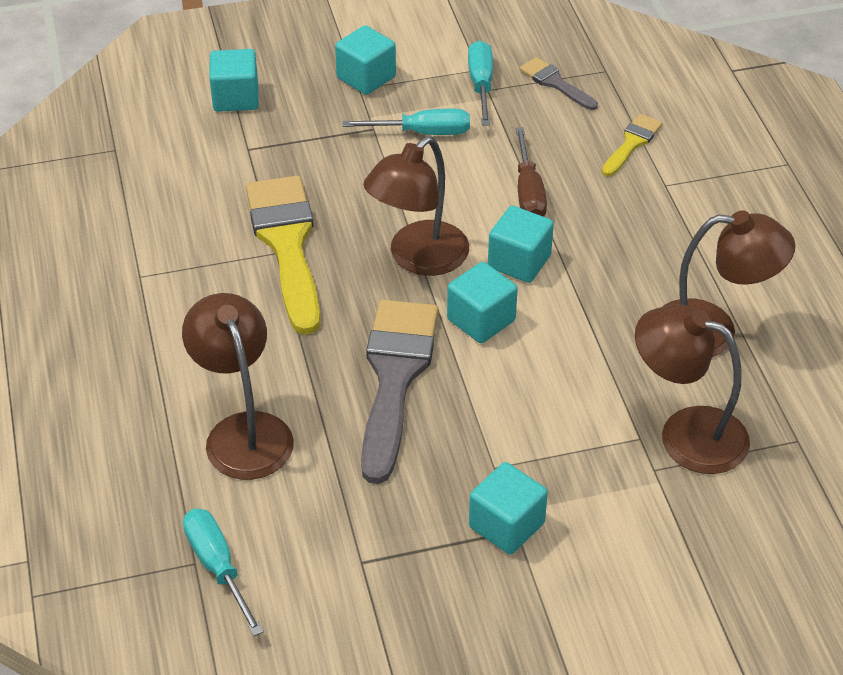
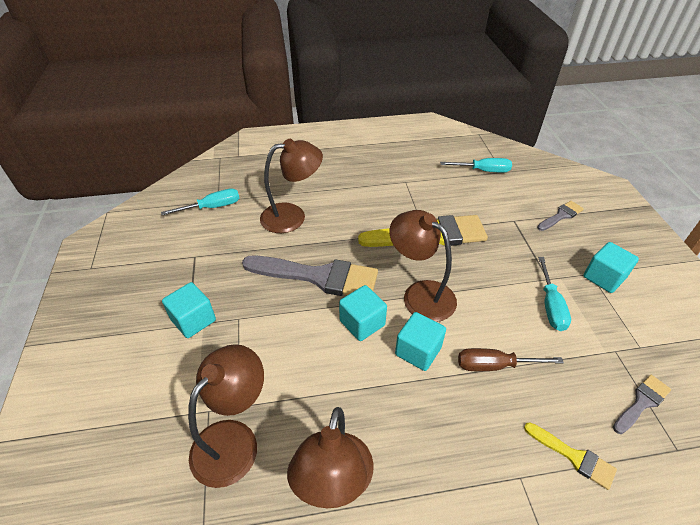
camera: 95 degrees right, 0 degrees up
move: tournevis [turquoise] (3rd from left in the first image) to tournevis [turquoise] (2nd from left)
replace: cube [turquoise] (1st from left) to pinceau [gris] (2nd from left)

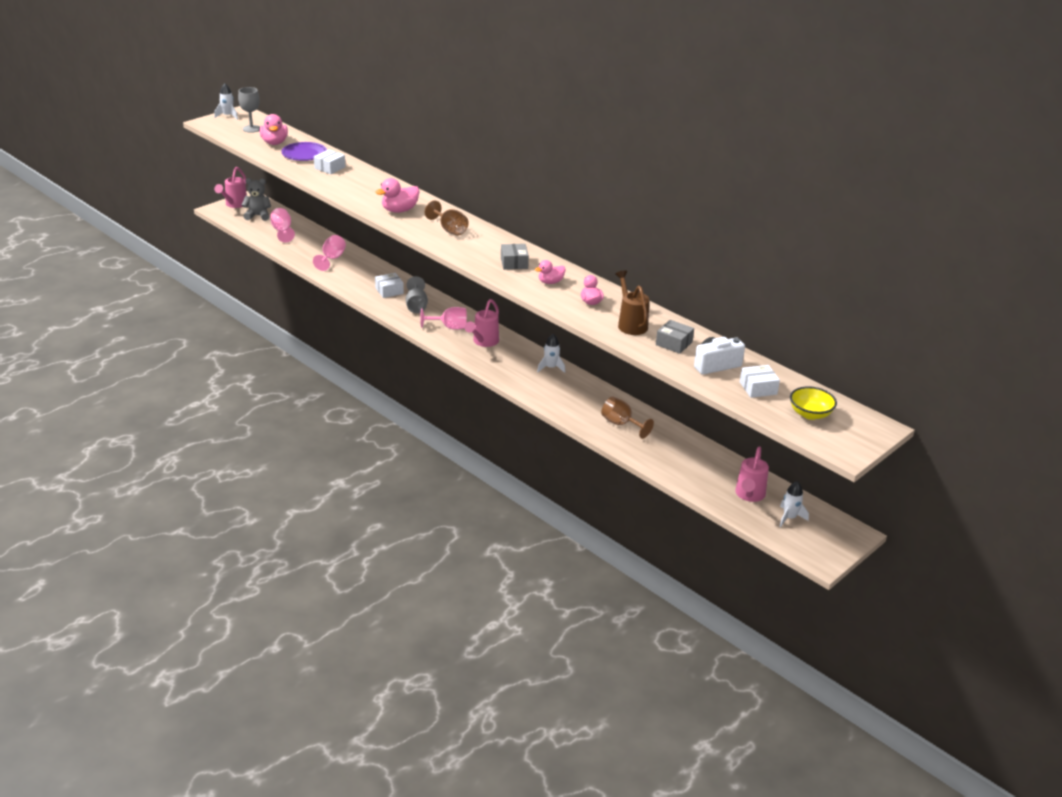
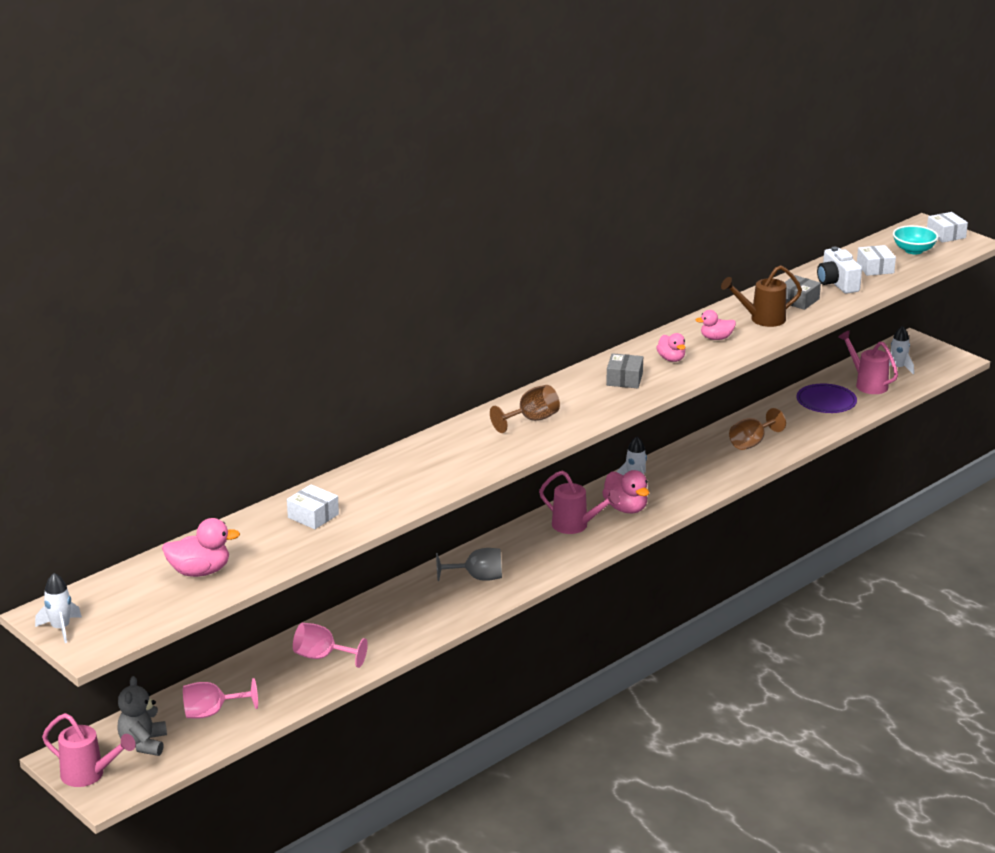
camera: 85 degrees left, 5 degrees down
delete: verre à pied [gris] (1st from left); verre à pied [rose] (3rd from left)
move: assiette [violet]; boîte [blanc] (2nd from left in the first image) to boîte [blanc] (3rd from left); canard [rose] (2nd from left)
recolor: bol [jaune] to bol [turquoise]
rotate: boîte [gris] (1st from left) 75 degrees counterclockwise; arrosoir [rose] (3rd from left) 150 degrees counterclockwise

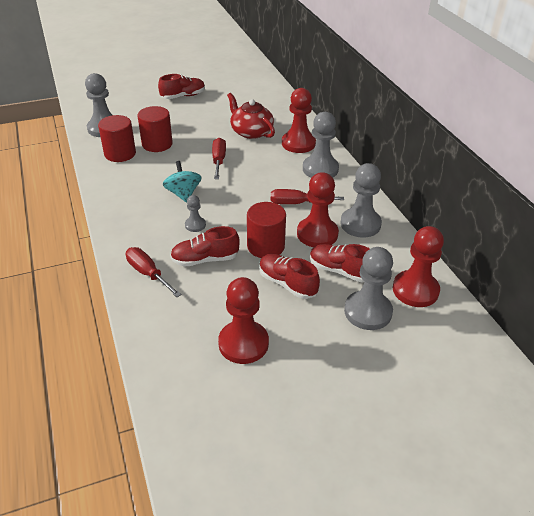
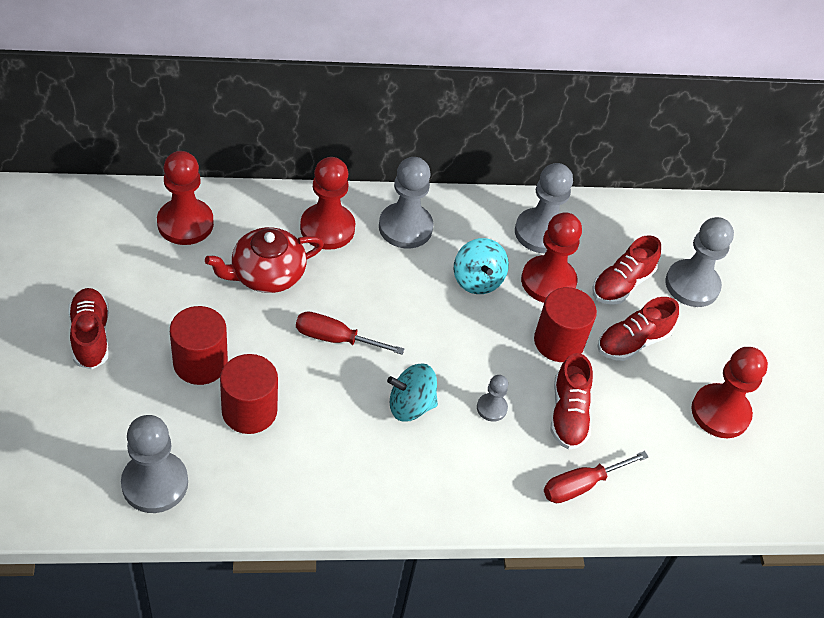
camera: 80 degrees left, 10 degrees up
move: cylindre [rouge] (1st from left); pion [rouge] (4th from left in the first image) to pion [rouge] (1st from left)
replace: tournevis [rouge] (3rd from left) to toupie [turquoise] (2nd from left)

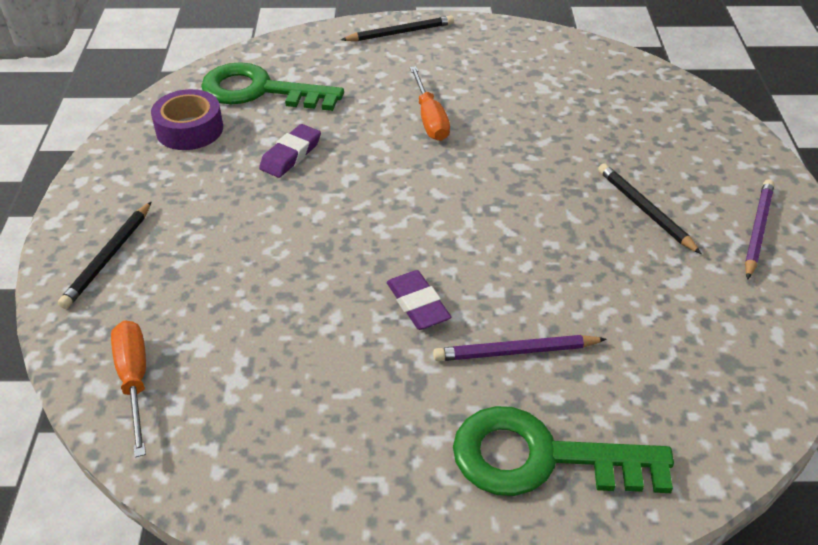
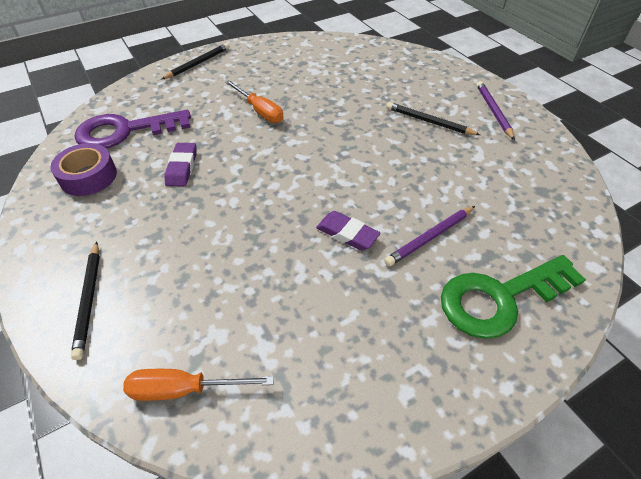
camera: 30 degrees left, 5 degrees up
recolor: clé [vert] (1st from left) to clé [violet]
rotate: tournevis [orange] (1st from left) 45 degrees counterclockwise

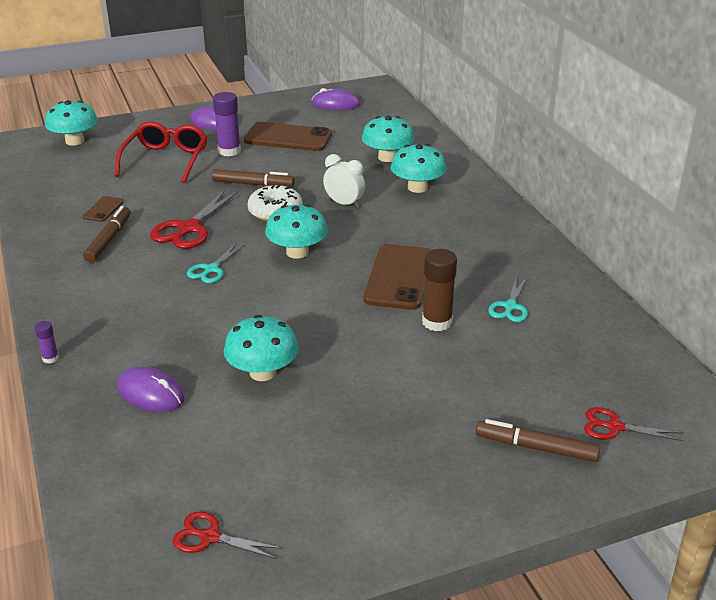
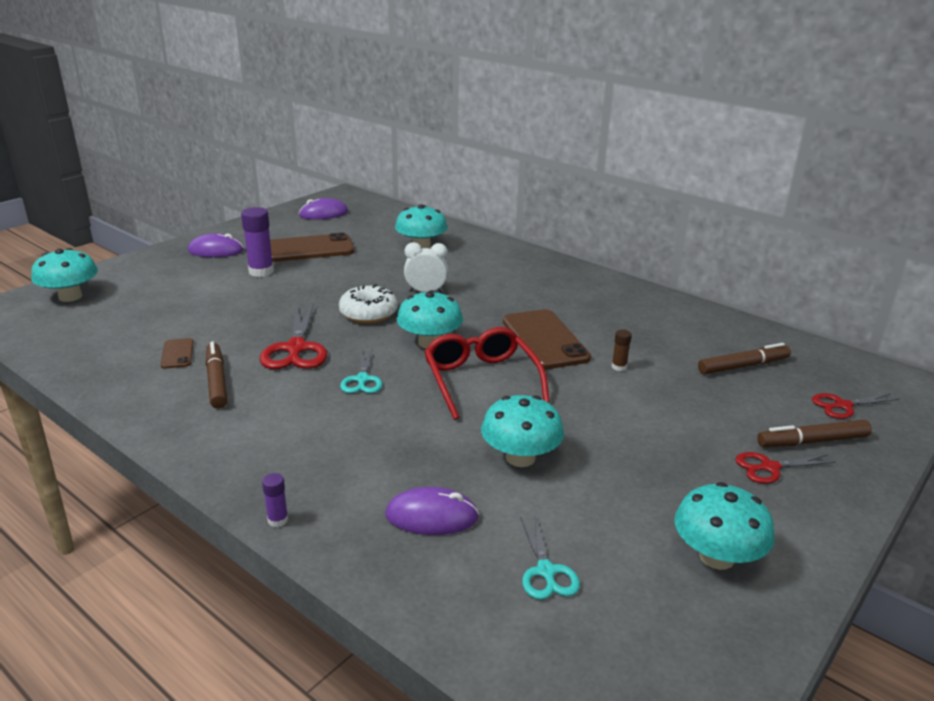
camera: 30 degrees left, 5 degrees down
move: lunettes [rouge]; ciseaux [rouge] (2nd from left); feutre [marron] (2nd from left); champignon [turquoise] (5th from left); ciseaux [turquoise] (2nd from left)
resize: bâton de colle [marron] x0.50

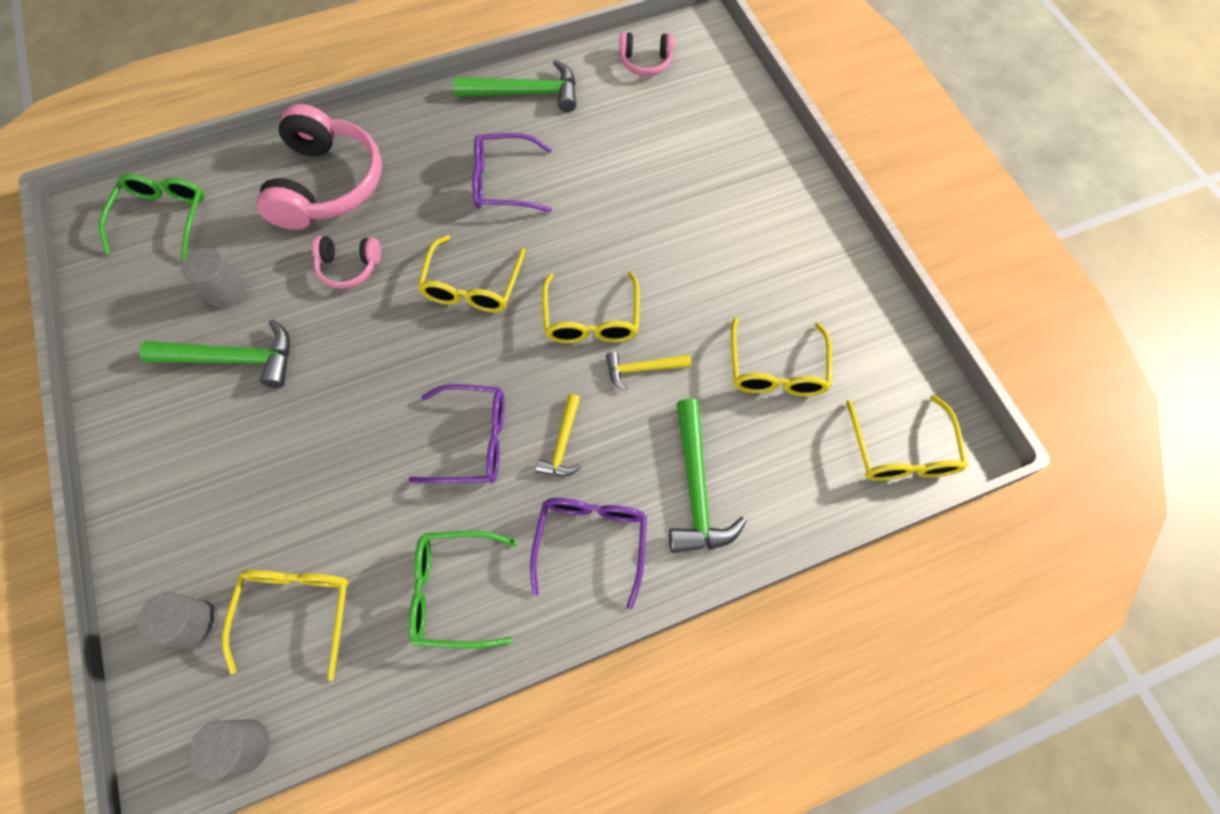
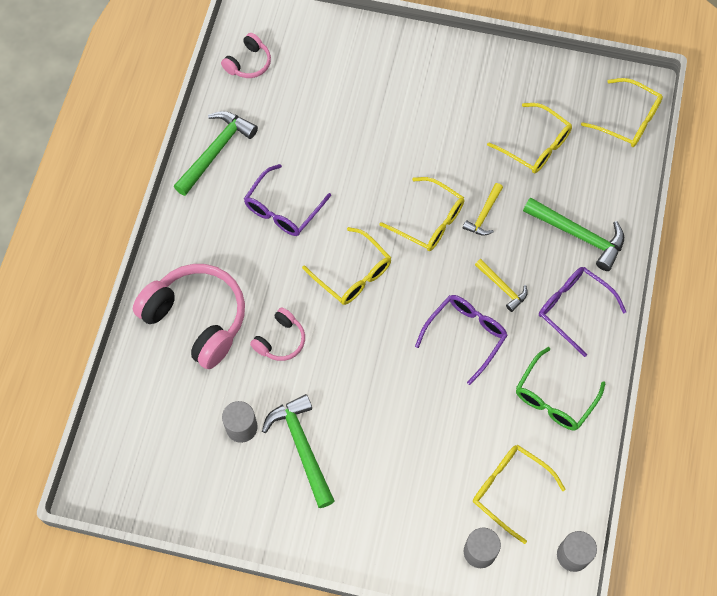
camera: 55 degrees left, 0 degrees up
delete: lunettes [vert] (1st from left)
rotate: marteau [vert] (1st from left in the first image) 60 degrees counterclockwise

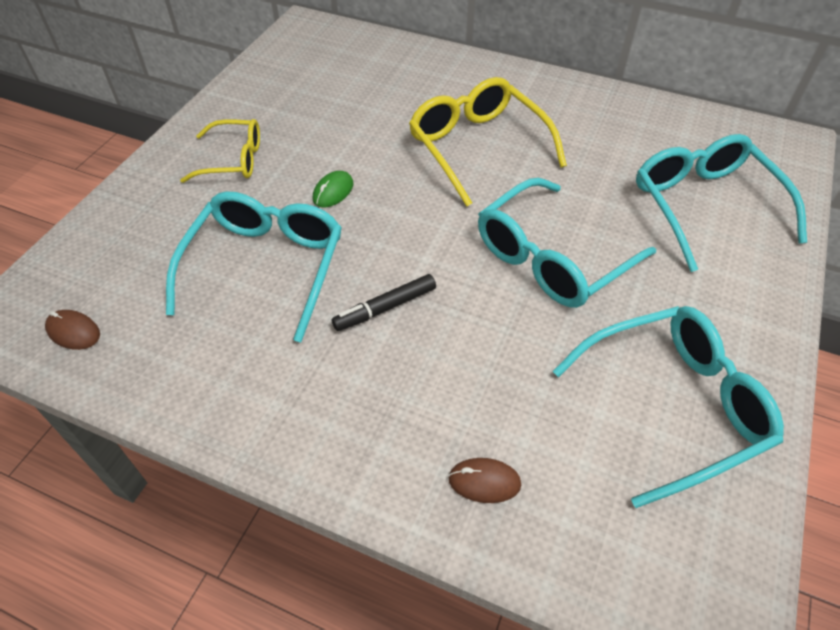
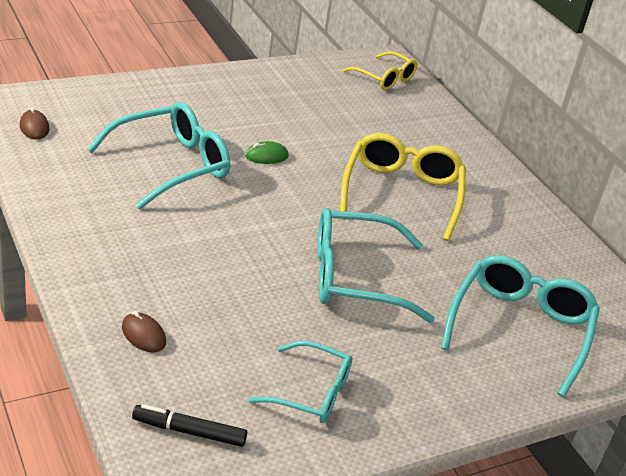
camera: 35 degrees right, 15 degrees down
move: lunettes [jaune] (1st from left); feutre [noir]
resize: lunettes [turquoise] (3rd from left in the first image) x0.62

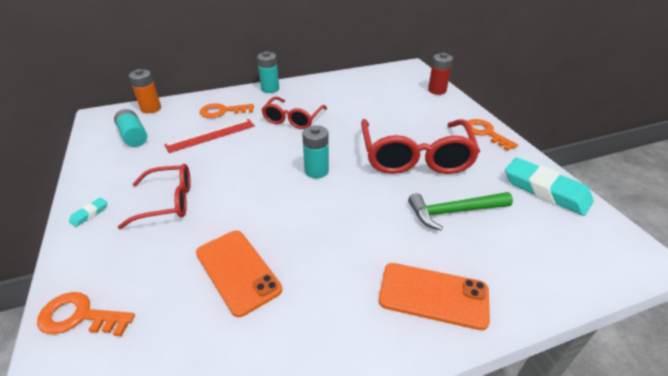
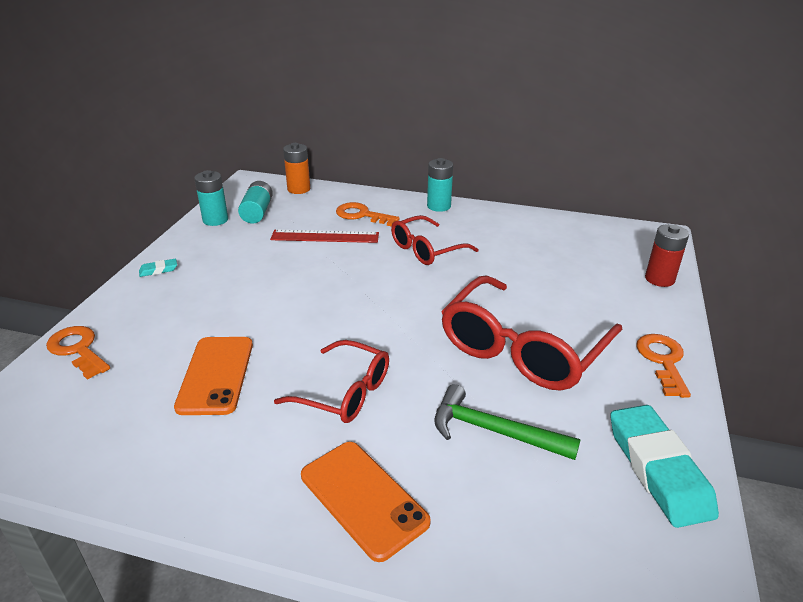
camera: 35 degrees right, 5 degrees down
move: lunettes [rouge] (1st from left); pile [turquoise] (3rd from left in the first image) to pile [turquoise] (1st from left)

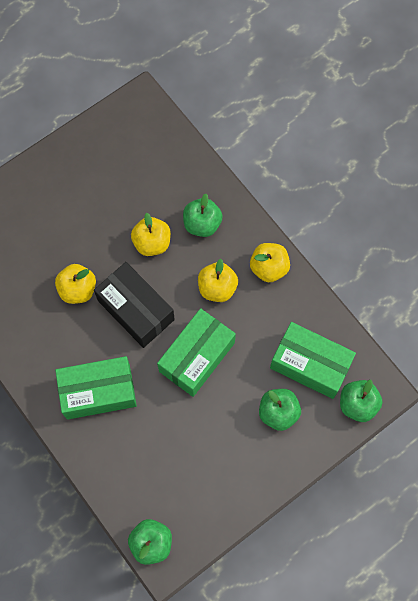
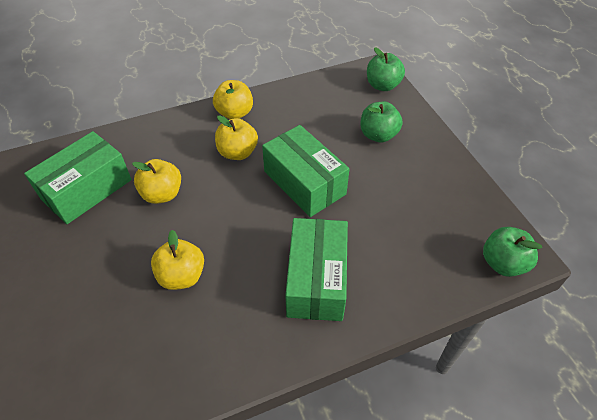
camera: 75 degrees left, 20 degrees down
delete: boîte [noir]; pomme [vert] (2nd from left)
move: boîte [vert] (3rd from left in the first image) to boîte [vert] (1st from left)

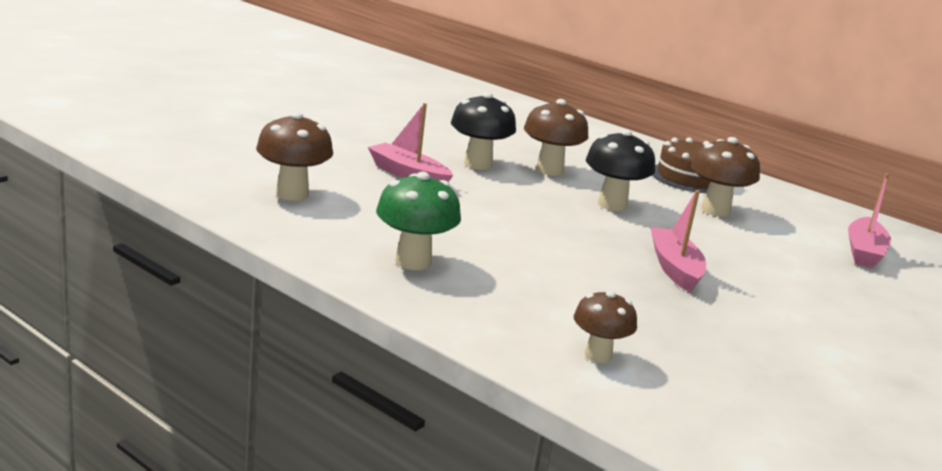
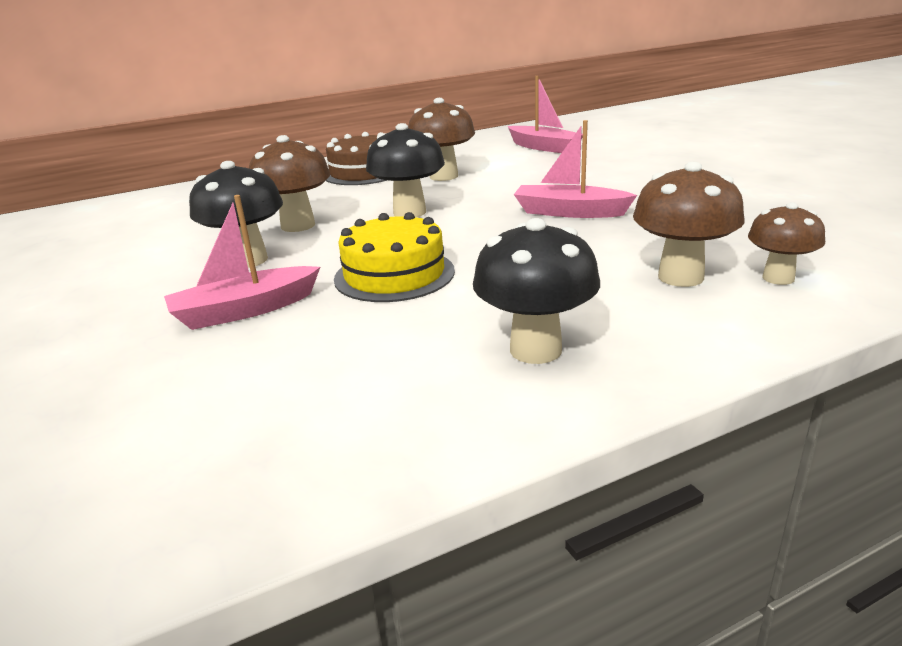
camera: 60 degrees left, 5 degrees up
insert: gâteau [jaune]
move: champignon [marron] (1st from left in the first image) to champignon [marron] (3rd from left)
recolor: champignon [vert] to champignon [noir] (3rd from left)

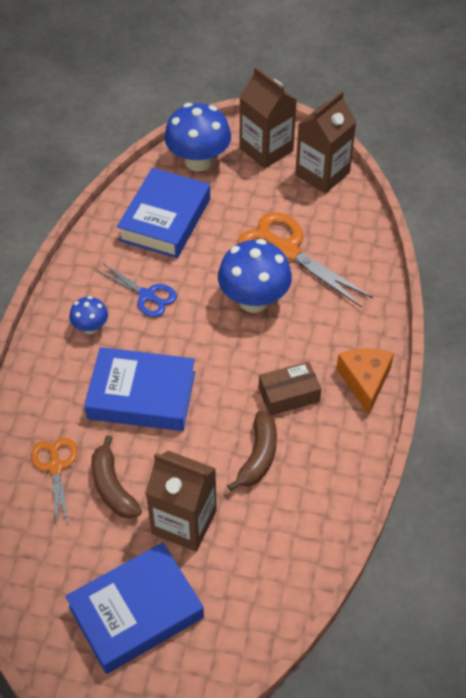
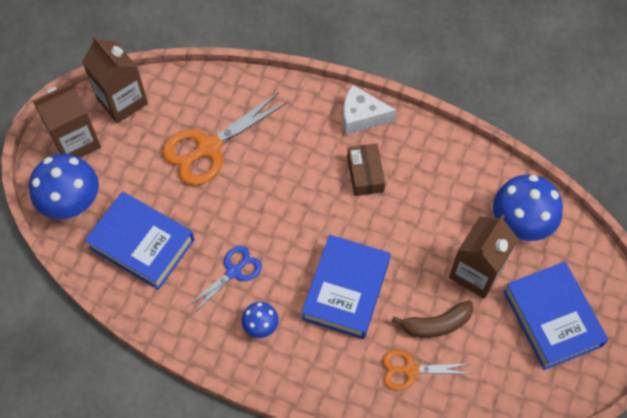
camera: 80 degrees left, 10 degrees up
delete: banane [marron] (2nd from left)
move: champignon [bleu] (3rd from left)
recolor: fromage [orange] to fromage [blanc]

